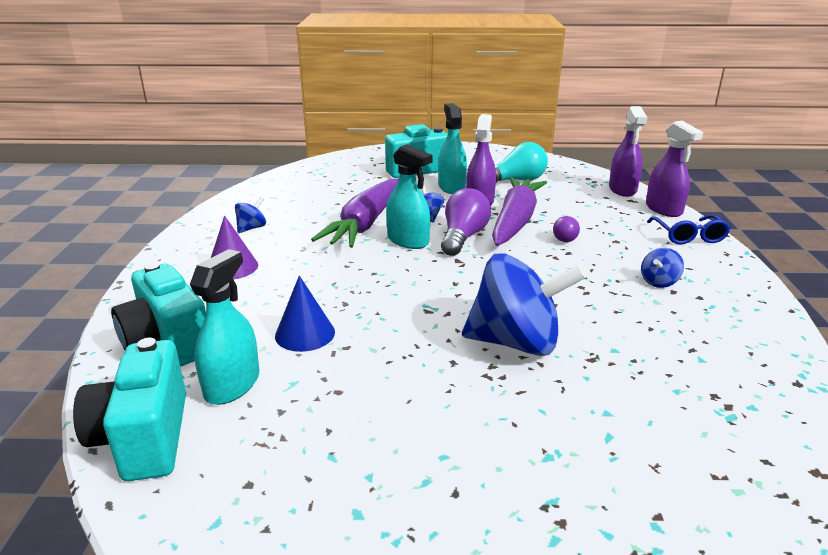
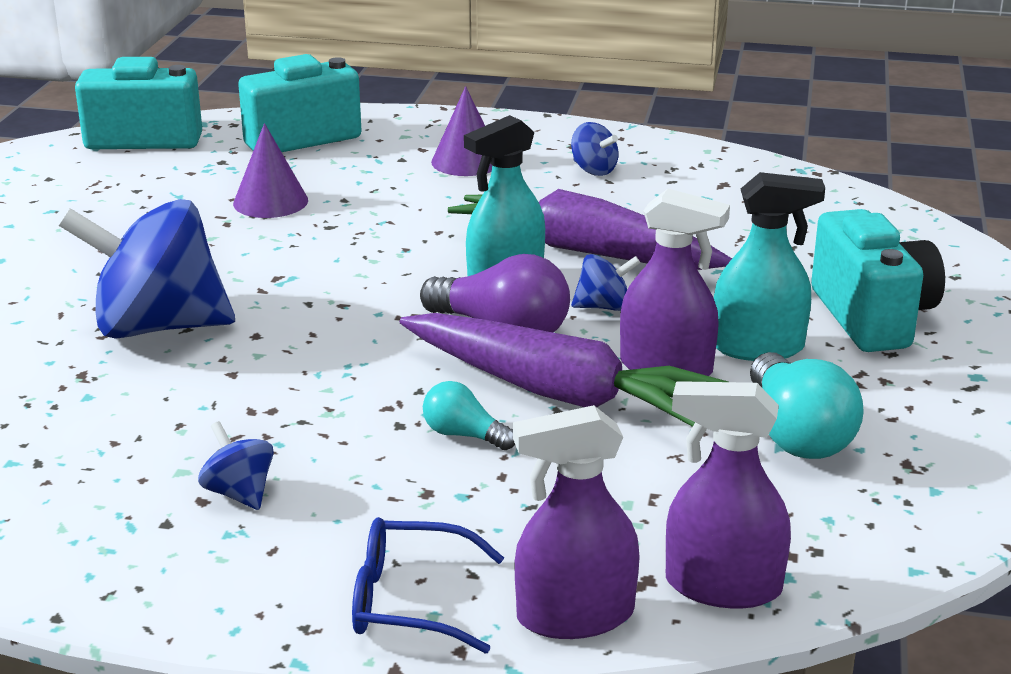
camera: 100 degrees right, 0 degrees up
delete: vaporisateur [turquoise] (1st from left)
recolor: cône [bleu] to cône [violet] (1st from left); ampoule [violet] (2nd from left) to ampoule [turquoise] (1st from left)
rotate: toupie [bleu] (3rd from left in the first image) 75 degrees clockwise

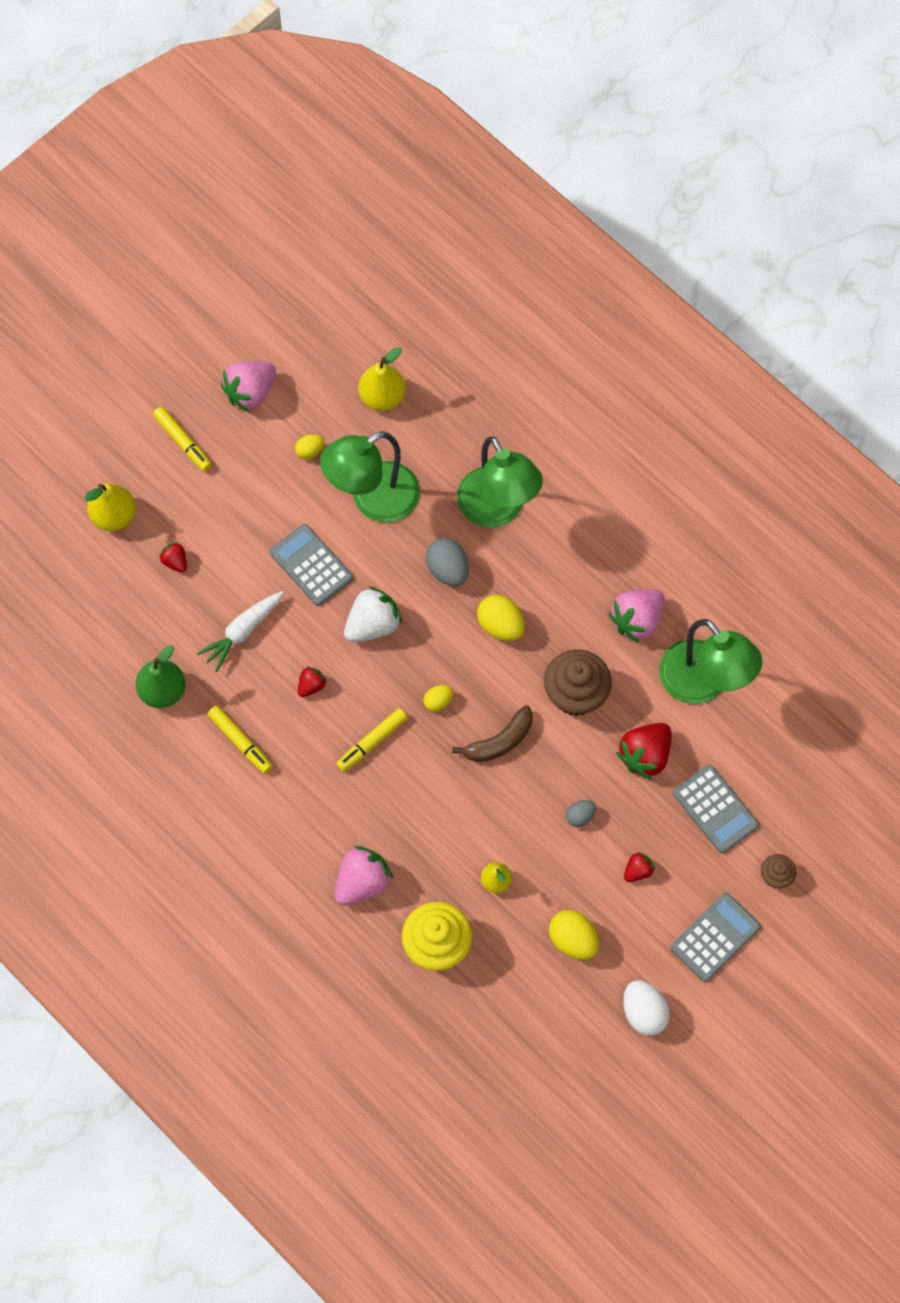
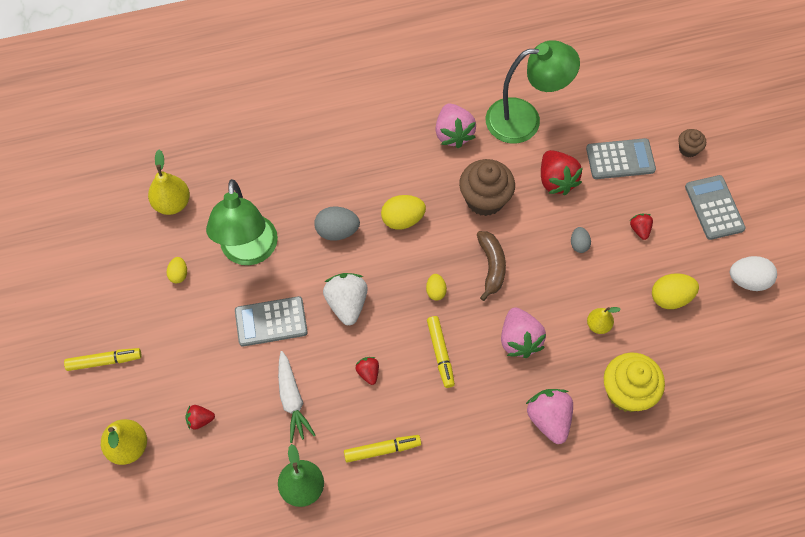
camera: 60 degrees left, 5 degrees down
delete: lampe [vert] (2nd from left)
move: fraise [rose] (1st from left in the first image) to fraise [rose] (2nd from left)

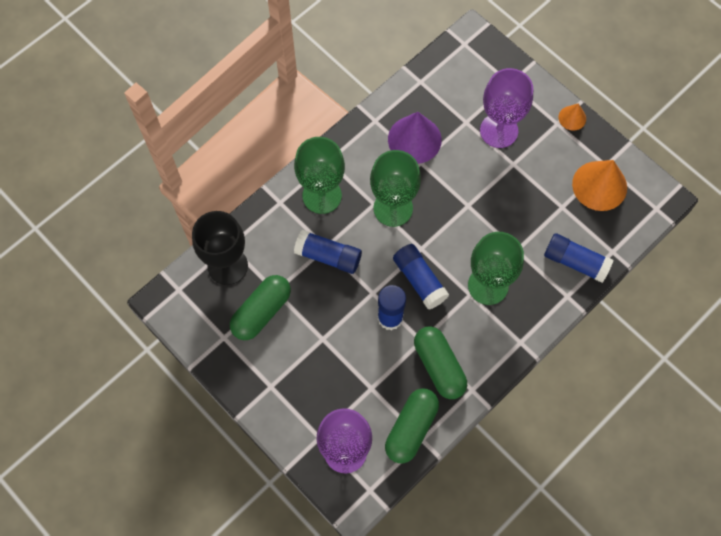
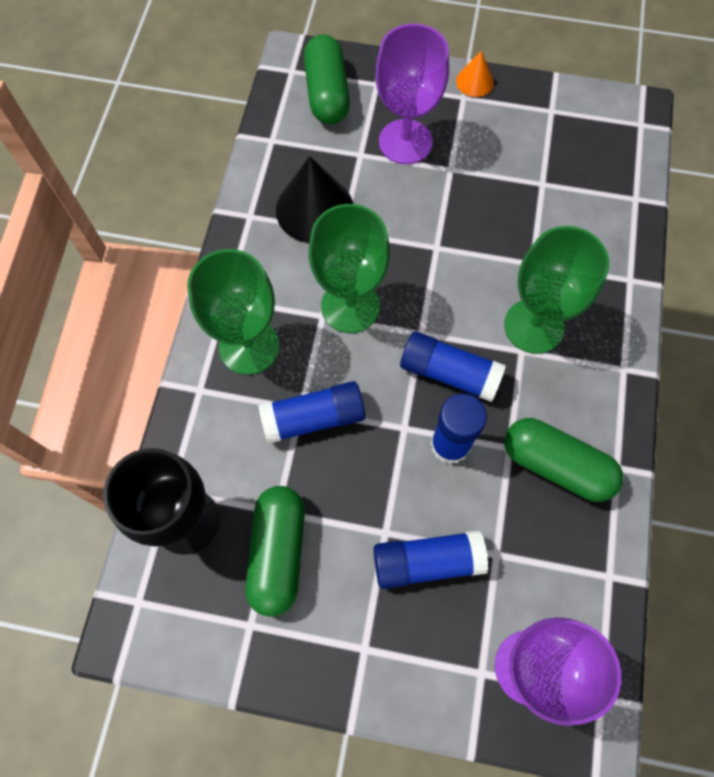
camera: 35 degrees left, 0 degrees up
delete: cône [orange] (2nd from left)
move: gélule [vert] (2nd from left); bâton de colle [bleu] (4th from left in the first image) to bâton de colle [bleu] (2nd from left)
recolor: cône [violet] to cône [noir]

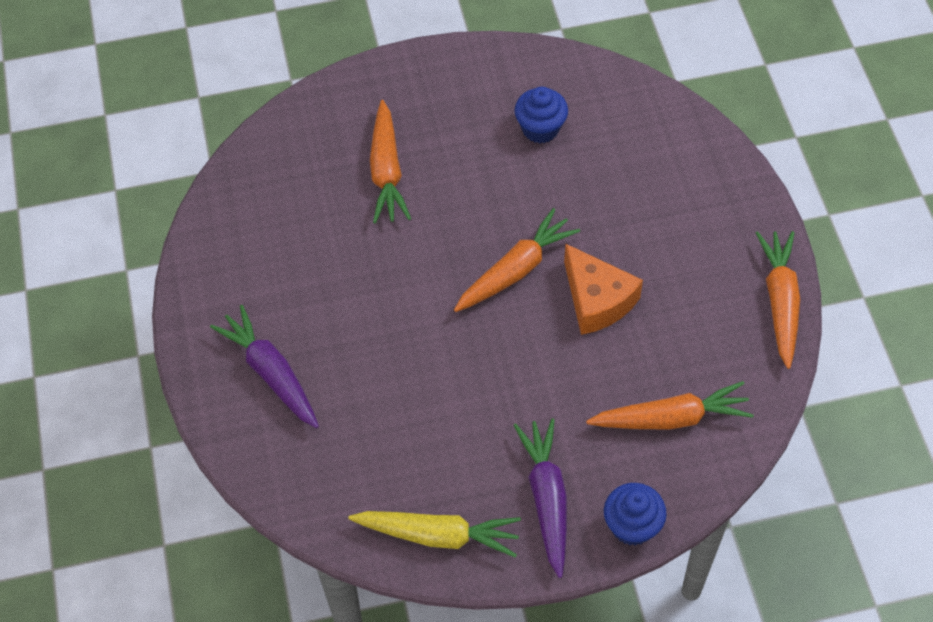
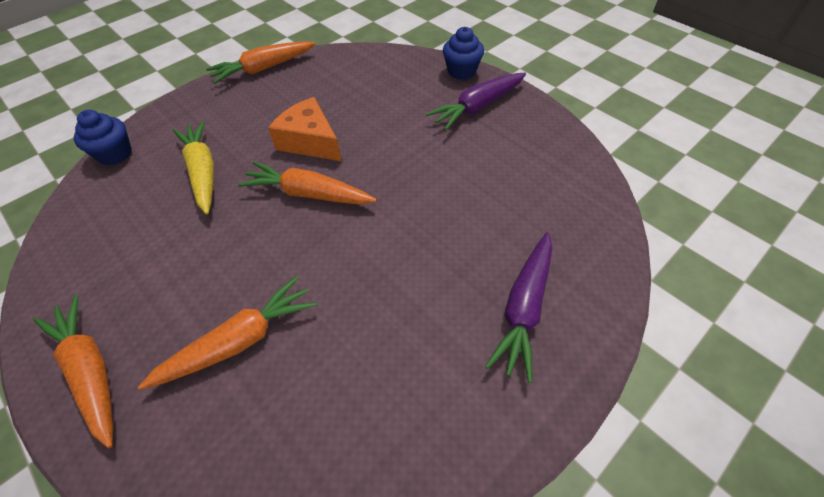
camera: 120 degrees left, 5 degrees down
move: carotte [jaune]; muffin [bleu] (1st from left); carotte [orange] (3rd from left in the first image) to carotte [orange] (1st from left)
rotate: fromage [orange] 75 degrees counterclockwise

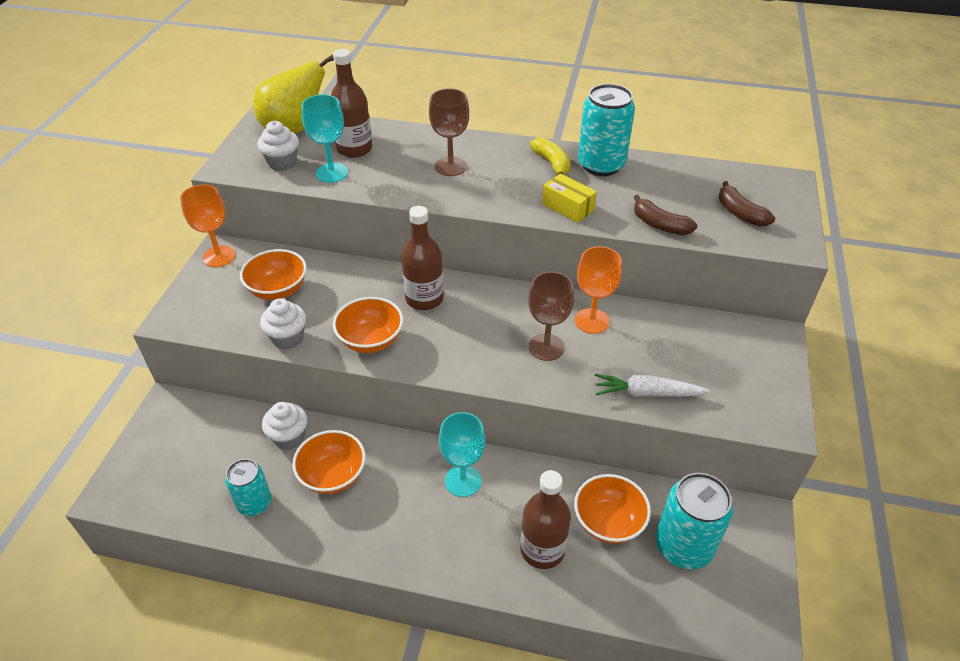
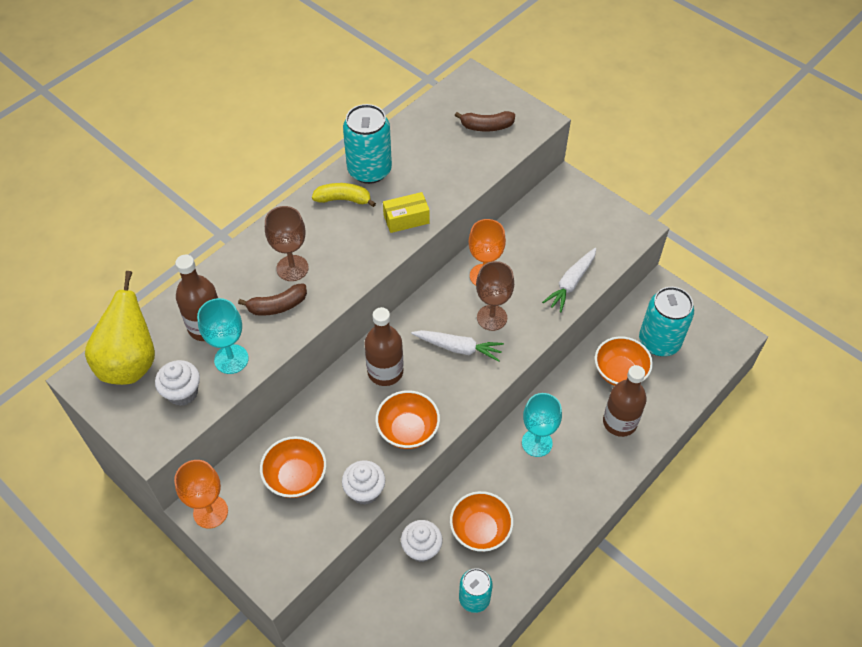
camera: 60 degrees left, 10 degrees up
insert: carotte [blanc] (1st from left)
move: banane [marron] (1st from left)

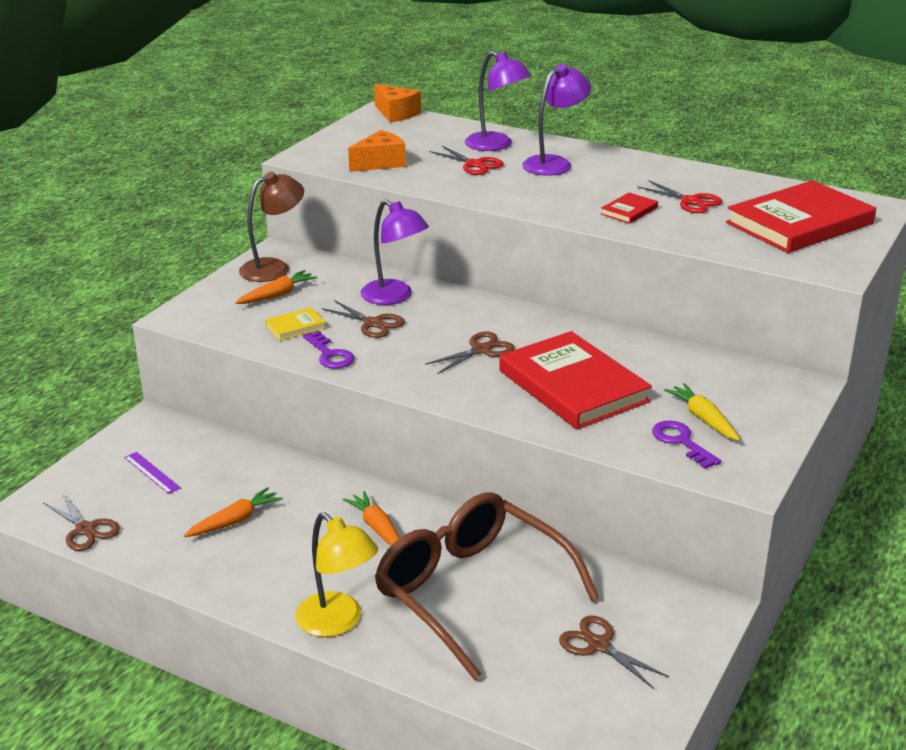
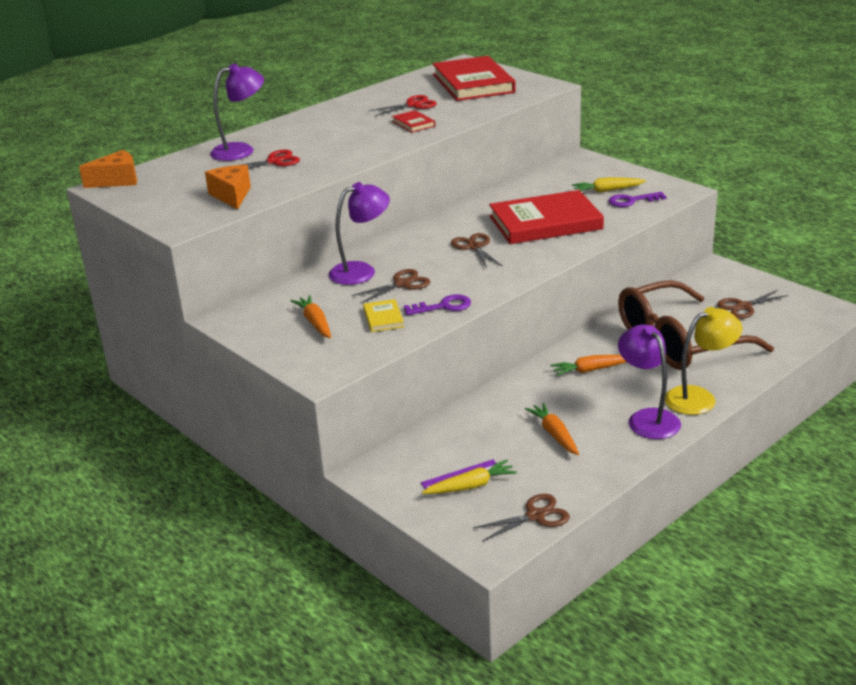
camera: 70 degrees left, 0 degrees up
delete: lampe [marron]
insert: carotte [jaune] (1st from left)
move: lampe [violet] (3rd from left)

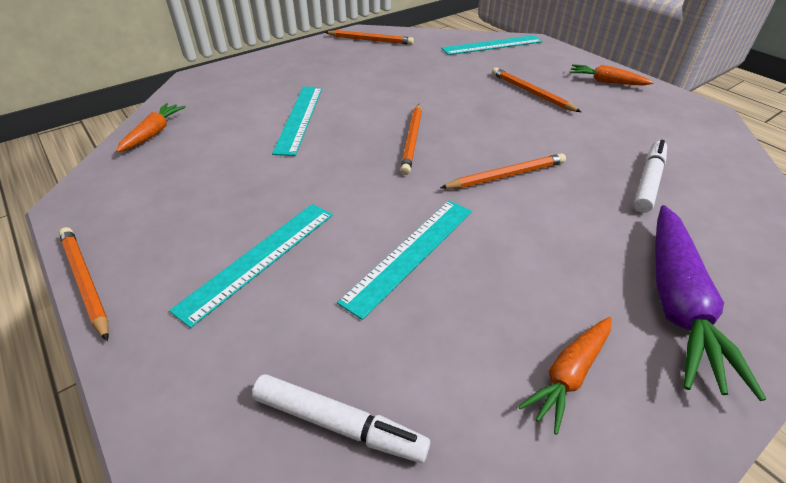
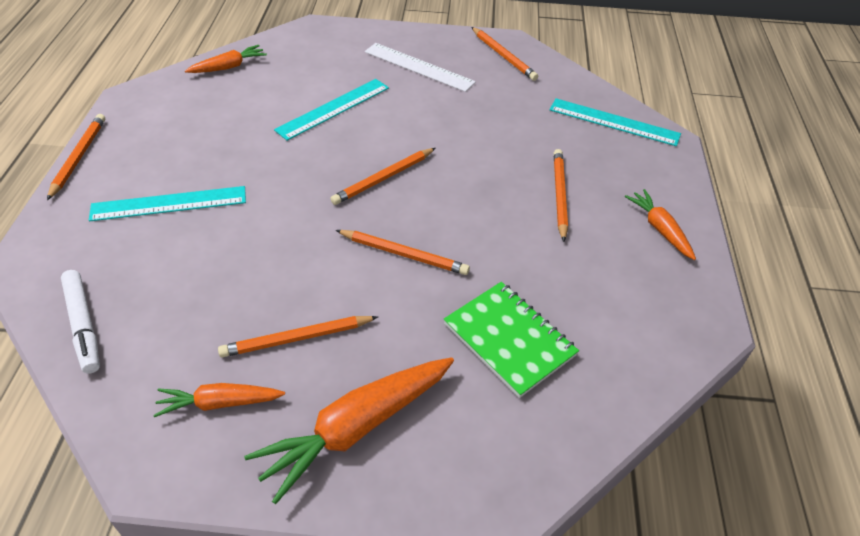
camera: 40 degrees right, 5 degrees up
delete: règle [turquoise] (3rd from left)
insert: crayon [orange] (2nd from left); règle [blanc]
replace: feutre [blanc] (2nd from left) to carnet [vert]
recolor: carotte [violet] to carotte [orange] (3rd from left)

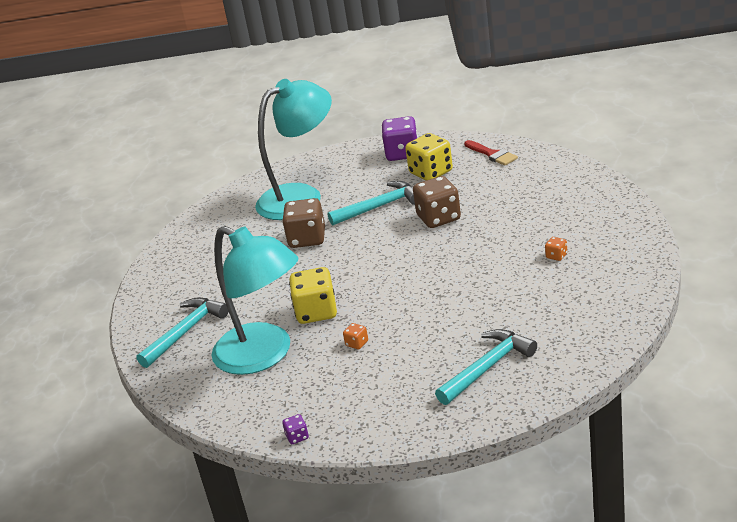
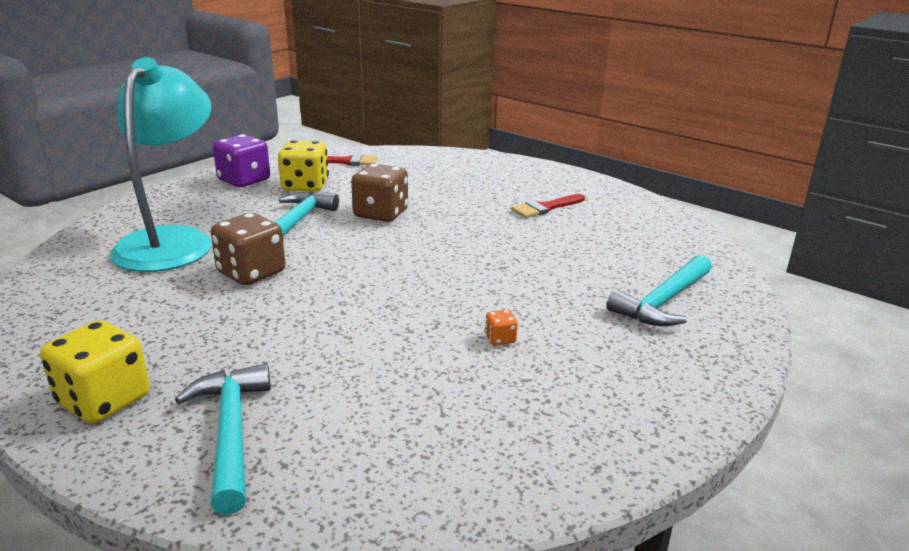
camera: 55 degrees left, 5 degrees down
delete: lampe [turquoise] (1st from left); dé [violet] (1st from left)
move: dé [jaune] (1st from left)
replace: dé [orange] (2nd from left) to pinceau [rouge] (2nd from left)
rotate: marteau [turquoise] (3rd from left) 135 degrees counterclockwise

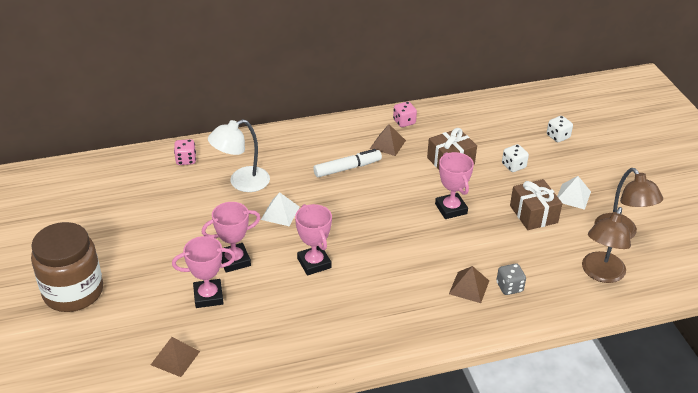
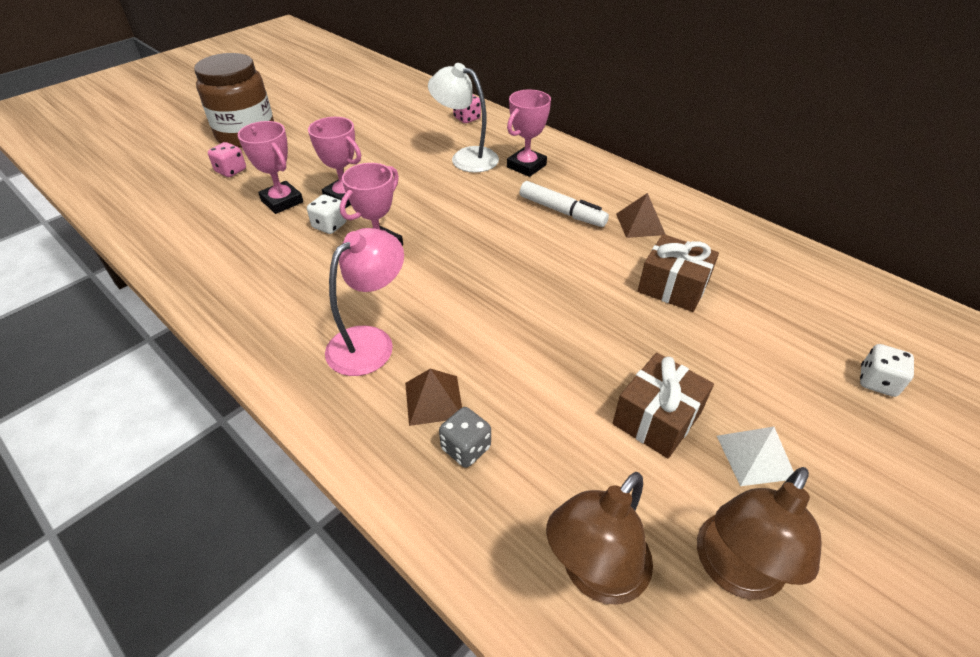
camera: 60 degrees right, 5 degrees up
delete: pyramide [marron] (1st from left); pyramide [blanc] (1st from left)
insert: lampe [rose]
move: dé [rose] (2nd from left in the first image) to dé [rose] (1st from left); trophée [rose] (4th from left); dé [blanc] (1st from left)
rotate: lampe [marron] (1st from left) 45 degrees counterclockwise

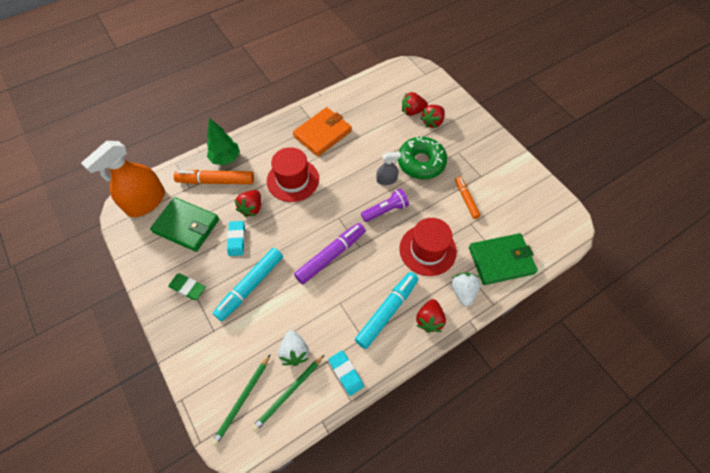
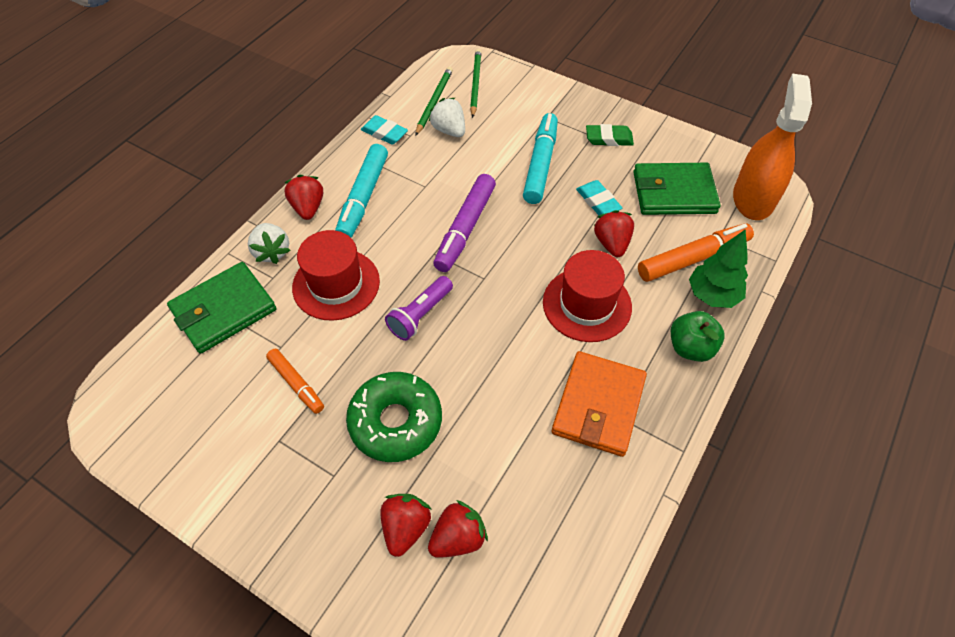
camera: 155 degrees right, 5 degrees down
delete: vaporisateur [gris]
insert: pomme [vert]

